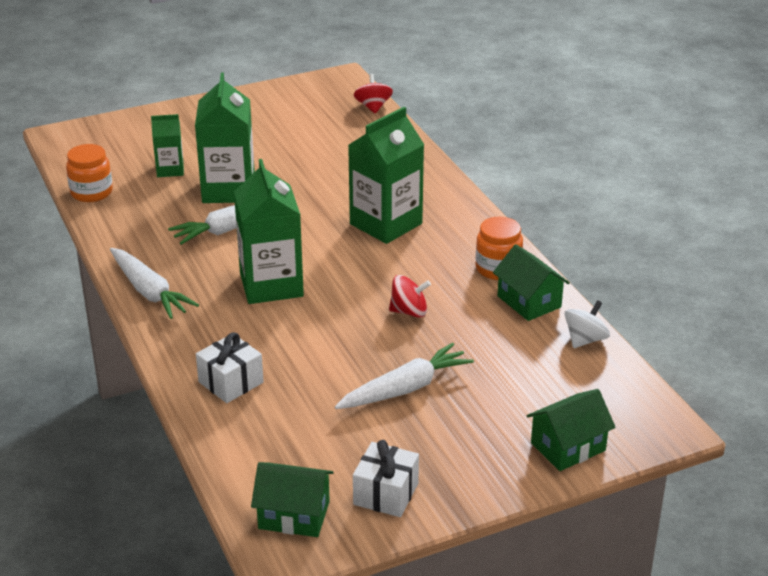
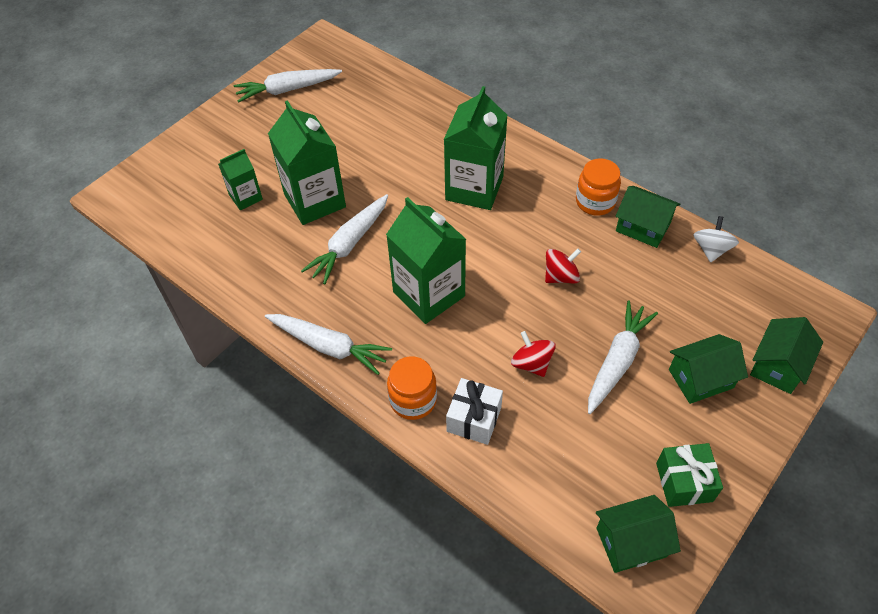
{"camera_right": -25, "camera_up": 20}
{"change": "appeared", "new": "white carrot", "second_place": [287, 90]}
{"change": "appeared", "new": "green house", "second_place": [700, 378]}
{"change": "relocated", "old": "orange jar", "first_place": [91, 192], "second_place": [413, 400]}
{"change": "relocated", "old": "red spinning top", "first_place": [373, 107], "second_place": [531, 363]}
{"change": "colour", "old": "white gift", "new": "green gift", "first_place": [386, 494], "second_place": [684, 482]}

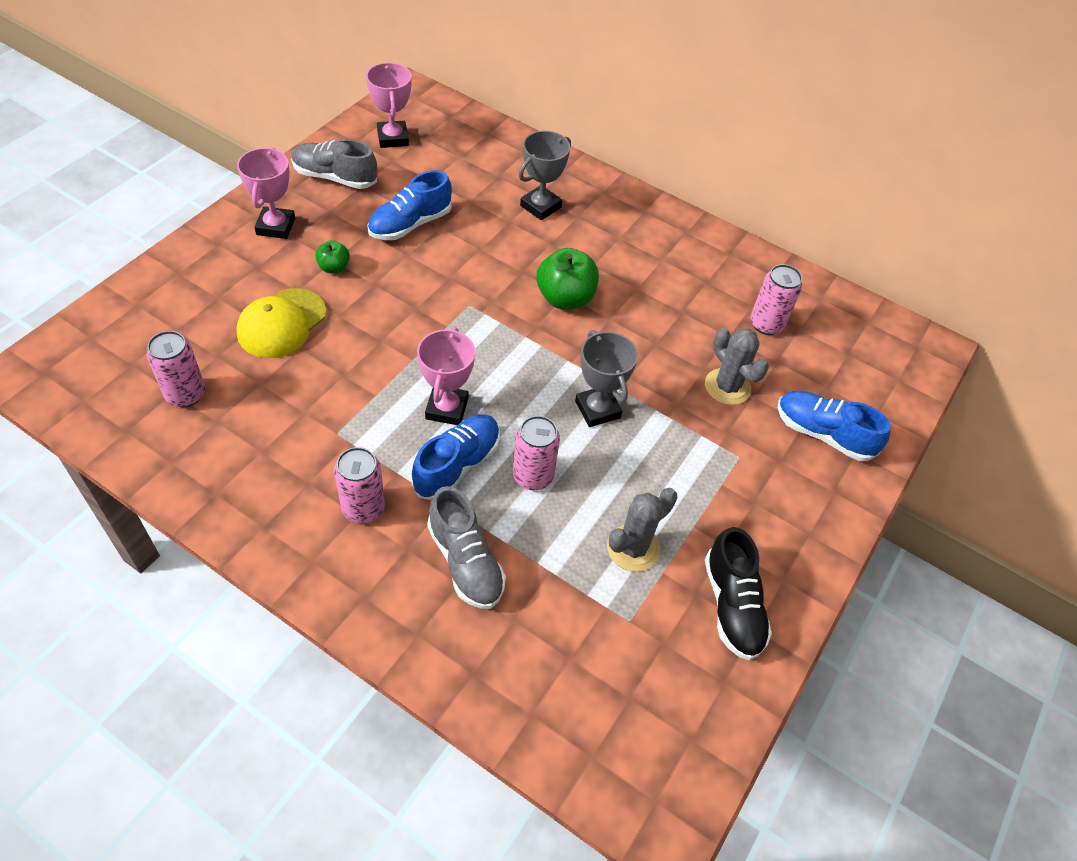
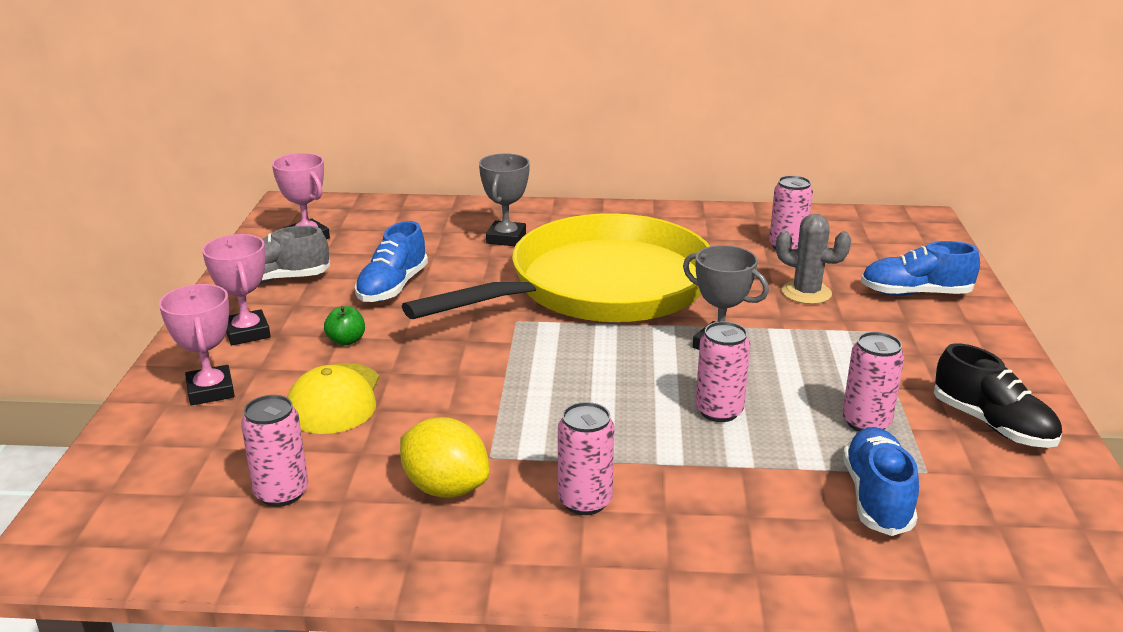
{"camera_right": -25, "camera_up": -25}
{"change": "missing", "old": "grey shoe", "first_place": [465, 562]}
{"change": "appeared", "new": "yellow lemon", "second_place": [445, 488]}
{"change": "relocated", "old": "blue shoe", "first_place": [457, 465], "second_place": [877, 497]}
{"change": "relocated", "old": "pink trophy", "first_place": [447, 408], "second_place": [211, 391]}
{"change": "exchanged", "old": "green apple", "new": "yellow pan", "first_place": [565, 298], "second_place": [600, 287]}
{"change": "exchanged", "old": "grey cactus", "new": "pink can", "first_place": [633, 548], "second_place": [866, 422]}

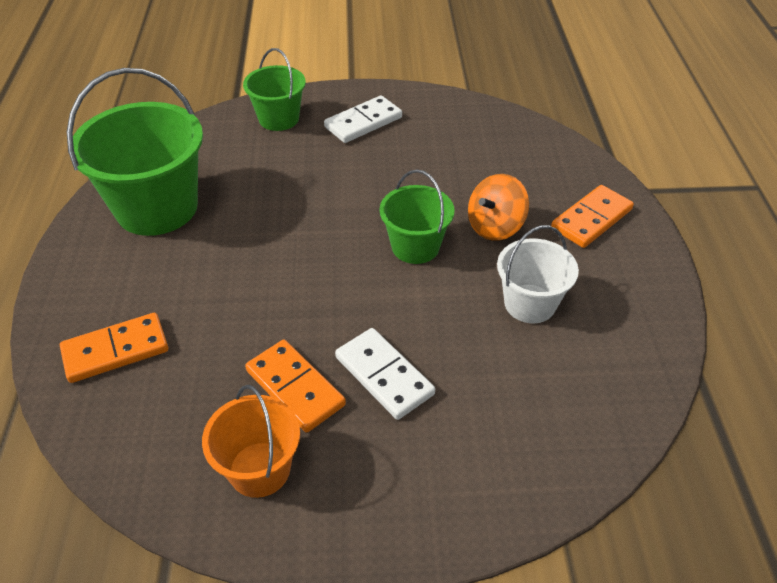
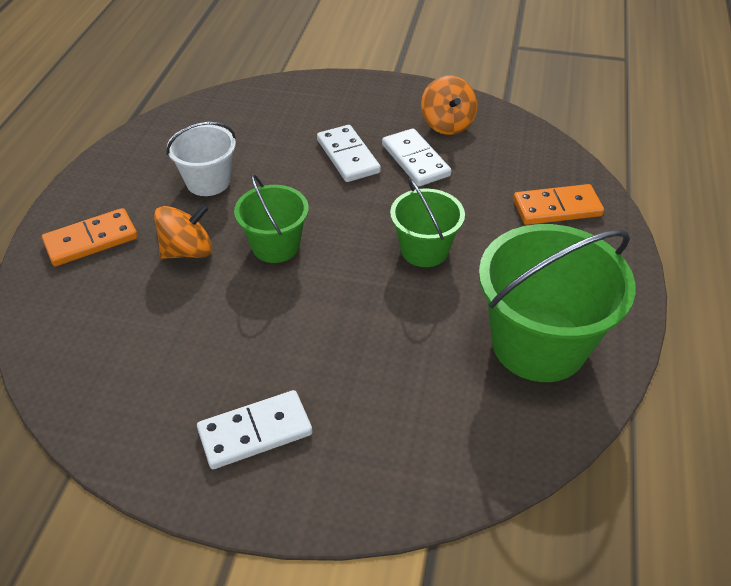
{"camera_right": -165, "camera_up": 0}
{"change": "relocated", "old": "green bucket", "first_place": [279, 119], "second_place": [424, 250]}
{"change": "exchanged", "old": "orange bucket", "new": "orange spinning top", "first_place": [259, 469], "second_place": [447, 124]}
{"change": "colour", "old": "orange domino", "new": "white domino", "first_place": [295, 388], "second_place": [415, 160]}

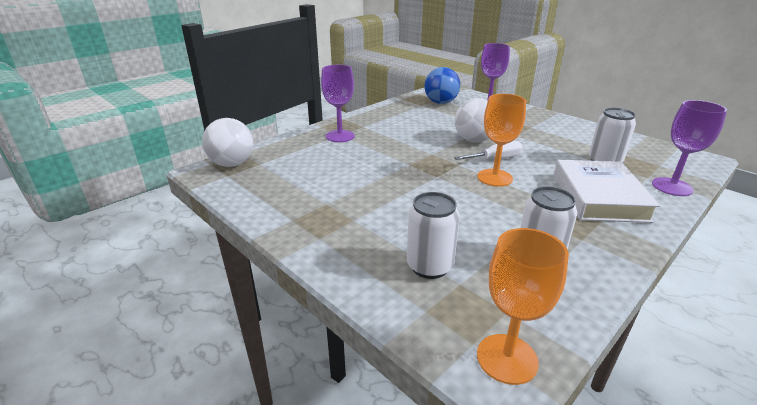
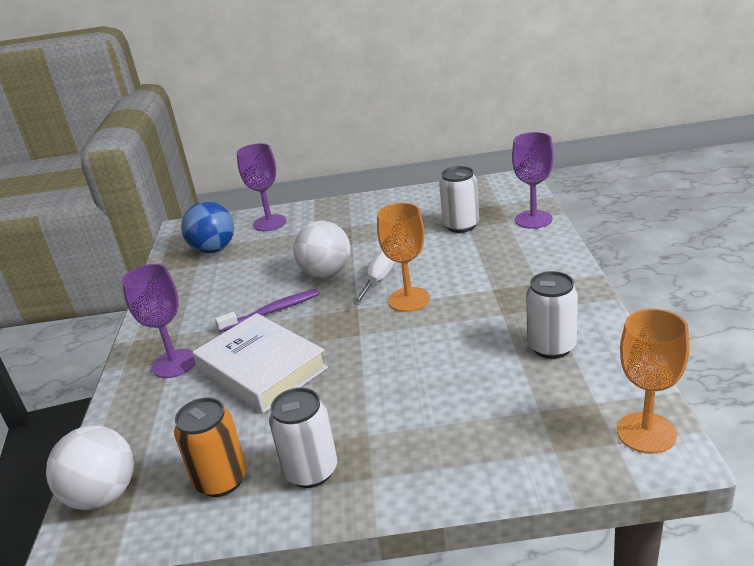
{"camera_right": -45, "camera_up": 0}
{"change": "appeared", "new": "orange can", "second_place": [221, 480]}
{"change": "appeared", "new": "purple toothbrush", "second_place": [272, 311]}
{"change": "relocated", "old": "white can", "first_place": [429, 266], "second_place": [311, 471]}
{"change": "relocated", "old": "white book", "first_place": [598, 197], "second_place": [261, 369]}

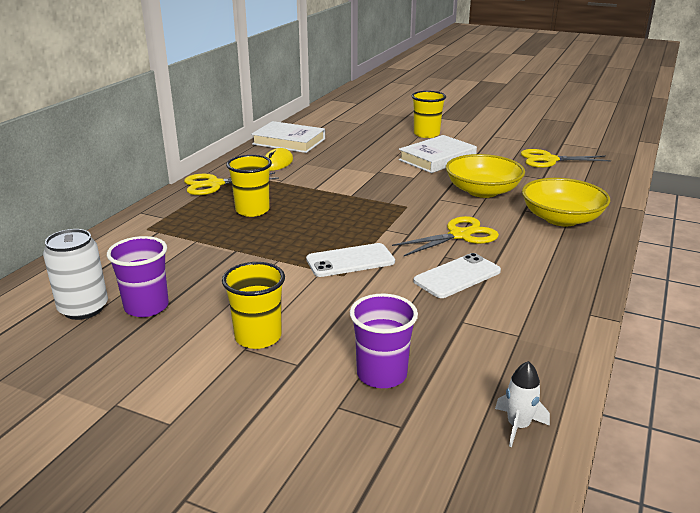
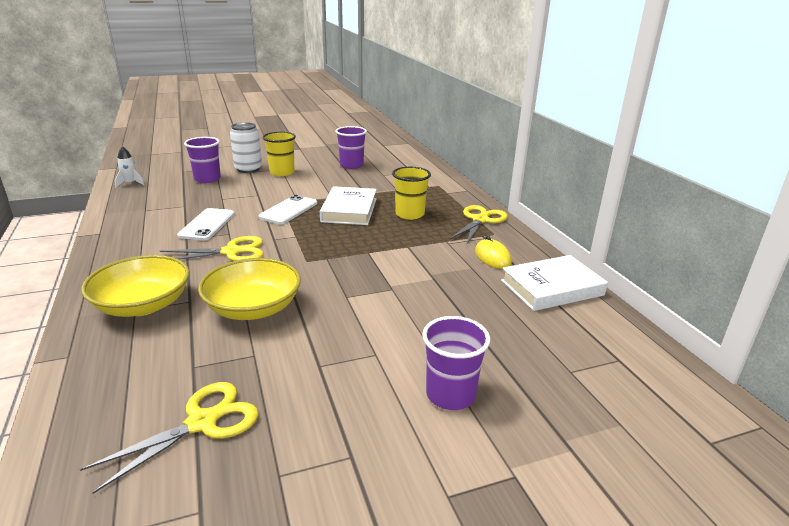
{"camera_right": 135, "camera_up": 0}
{"change": "relocated", "old": "white can", "first_place": [83, 308], "second_place": [248, 169]}
{"change": "relocated", "old": "white book", "first_place": [437, 159], "second_place": [349, 210]}
{"change": "colour", "old": "yellow cup", "new": "purple cup", "first_place": [426, 134], "second_place": [450, 395]}
{"change": "spun", "old": "yellow scissors", "first_place": [460, 235], "second_place": [232, 252], "degrees": -120}

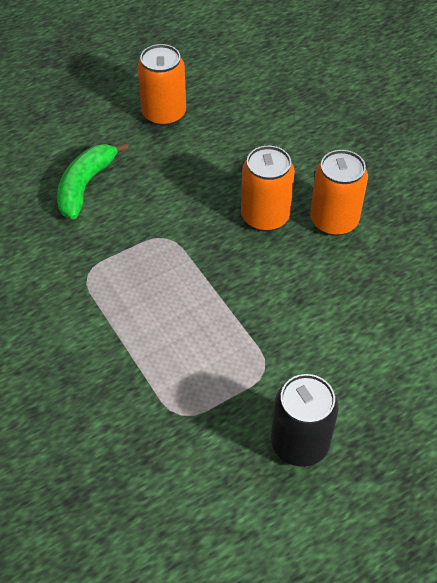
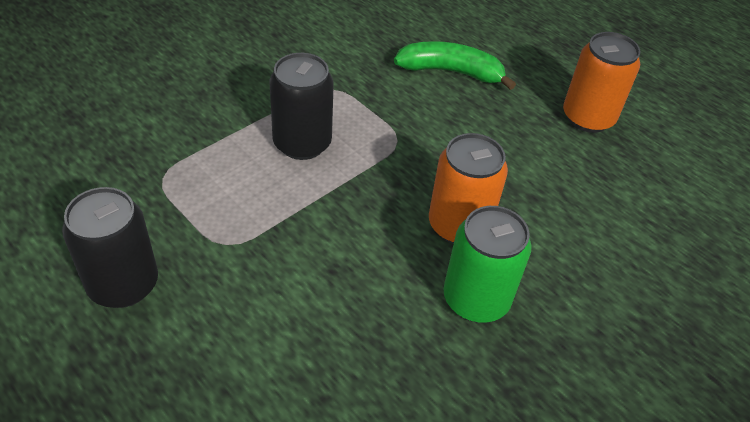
{"camera_right": 75, "camera_up": -5}
{"change": "appeared", "new": "black can", "second_place": [302, 143]}
{"change": "colour", "old": "orange can", "new": "green can", "first_place": [334, 220], "second_place": [476, 299]}

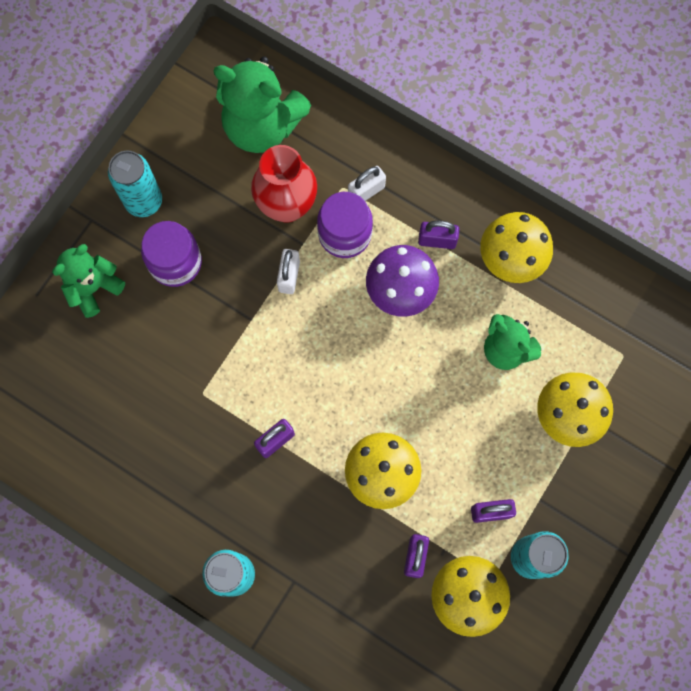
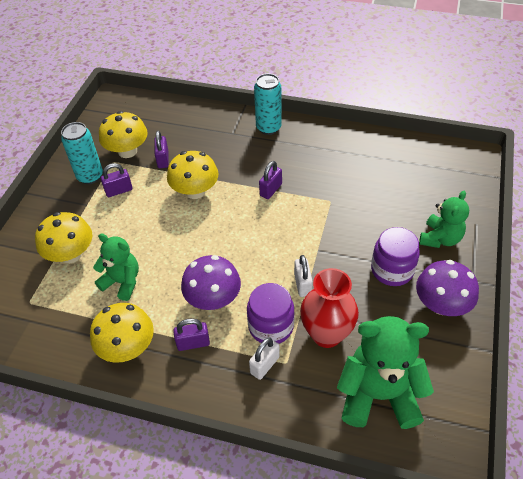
{"camera_right": 165, "camera_up": -25}
{"change": "exchanged", "old": "turquoise can", "new": "purple mushroom", "first_place": [144, 201], "second_place": [441, 304]}

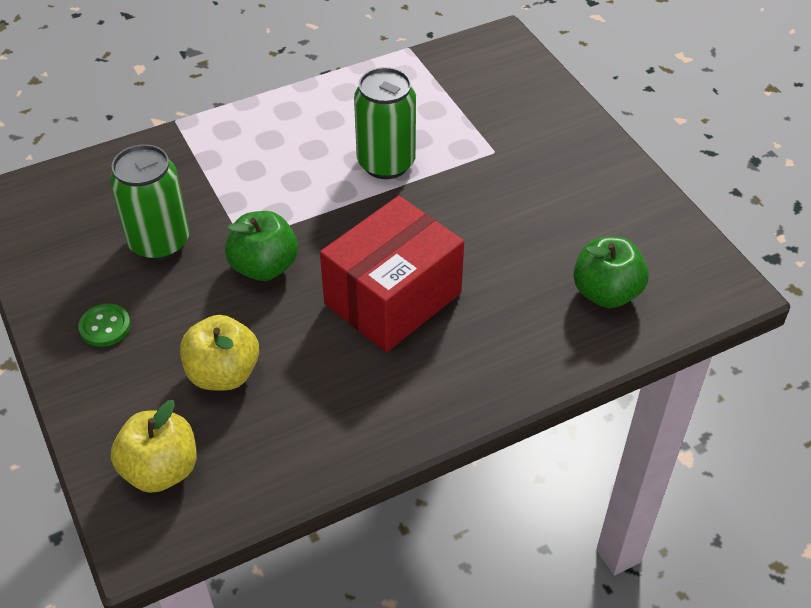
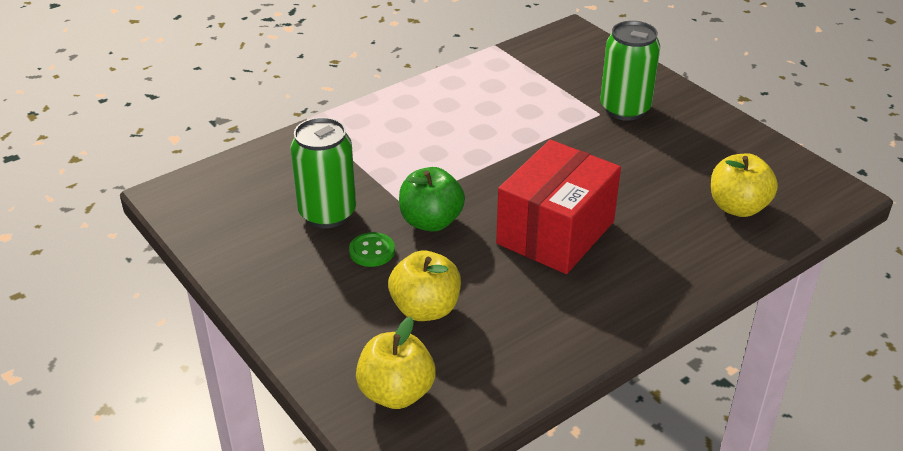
{"camera_right": -10, "camera_up": -10}
{"change": "relocated", "old": "green button", "first_place": [105, 327], "second_place": [372, 251]}
{"change": "relocated", "old": "green can", "first_place": [386, 163], "second_place": [625, 109]}
{"change": "colour", "old": "green apple", "new": "yellow apple", "first_place": [606, 293], "second_place": [737, 207]}

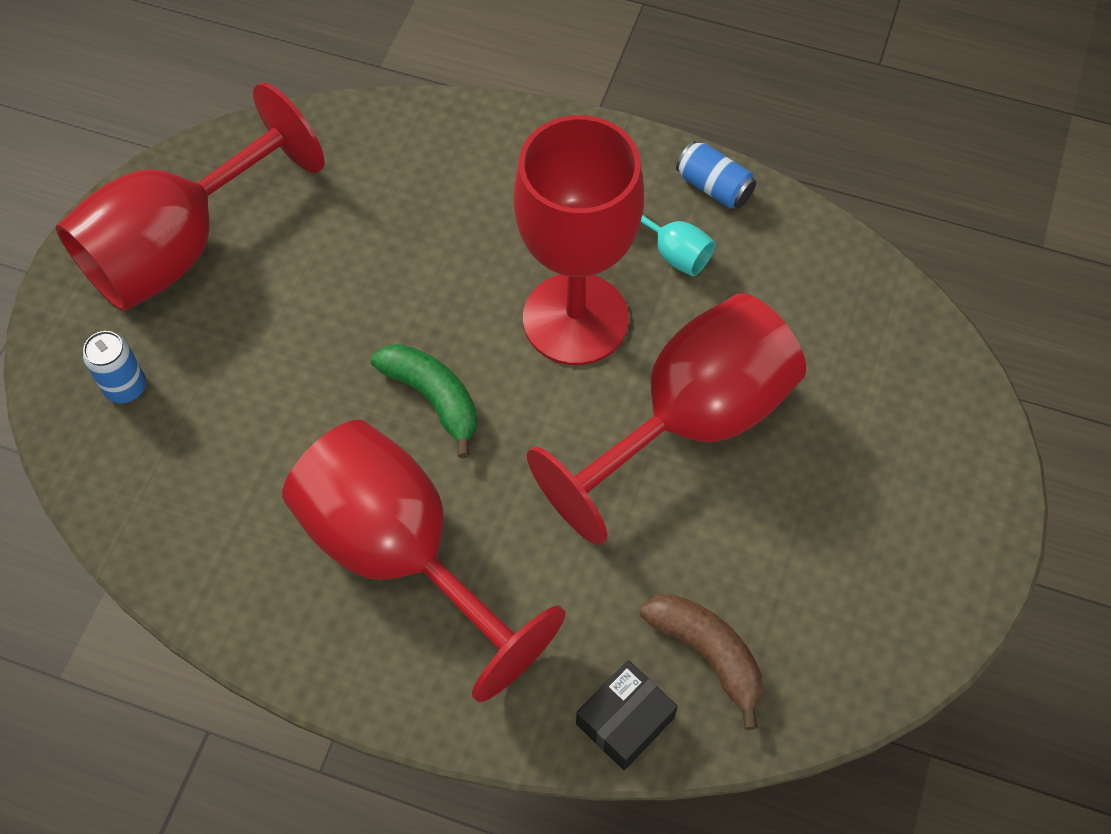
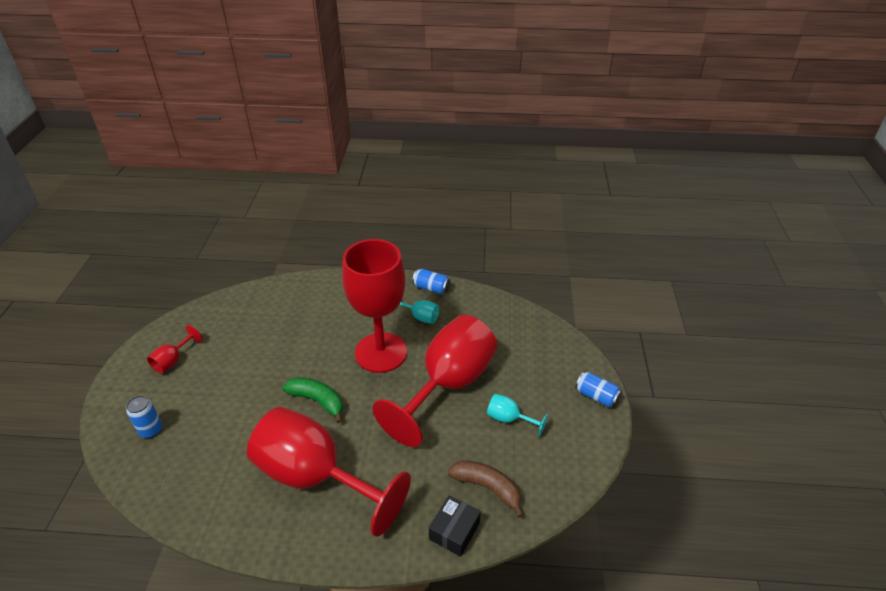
{"camera_right": -15, "camera_up": -20}
{"change": "appeared", "new": "turquoise goblet", "second_place": [509, 419]}
{"change": "appeared", "new": "blue can", "second_place": [596, 396]}
{"change": "size", "old": "red goblet", "first_place": [179, 247], "second_place": [173, 360], "factor": 0.4}

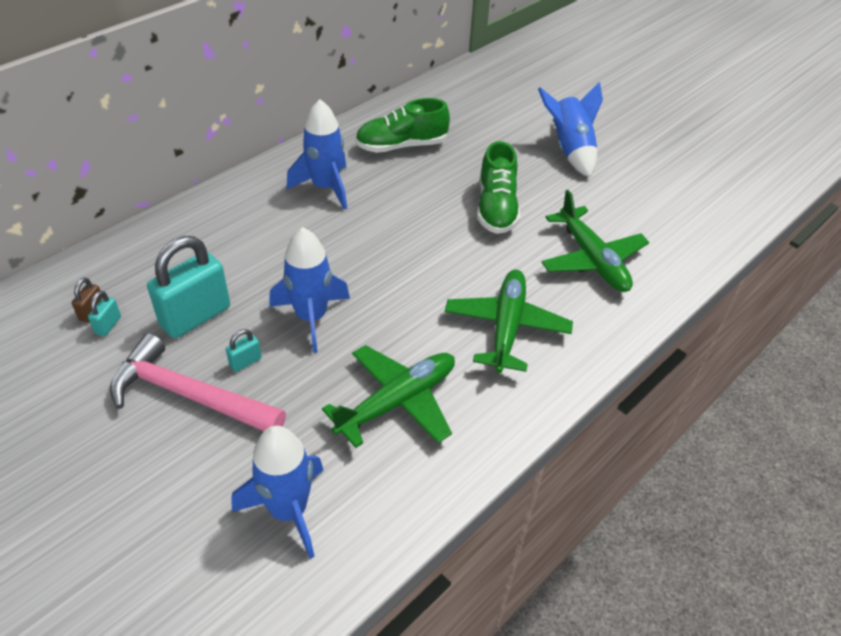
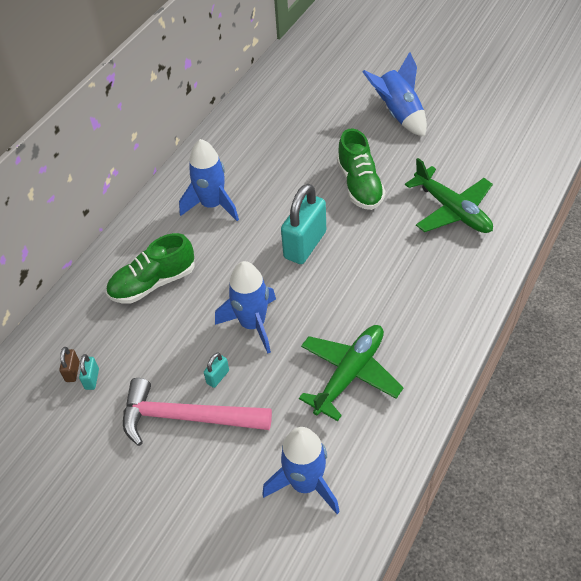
{"camera_right": -10, "camera_up": 5}
{"change": "missing", "old": "green plane", "first_place": [506, 327]}
{"change": "relocated", "old": "turquoise padlock", "first_place": [195, 316], "second_place": [305, 245]}
{"change": "relocated", "old": "green shoe", "first_place": [401, 146], "second_place": [153, 283]}

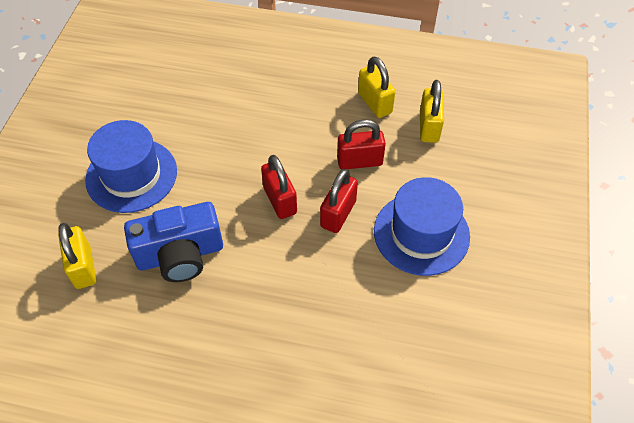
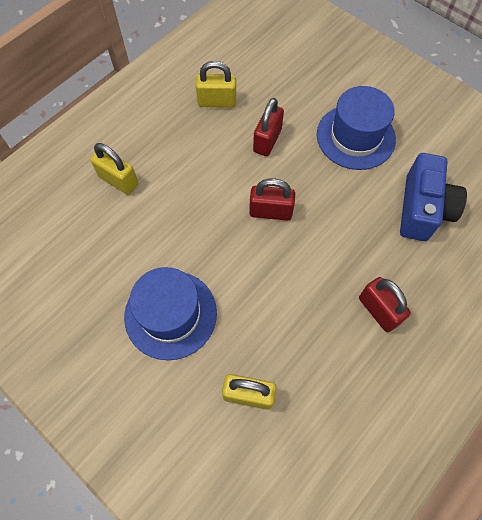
{"camera_right": -60, "camera_up": 10}
{"change": "relocated", "old": "blue camera", "first_place": [180, 255], "second_place": [422, 209]}
{"change": "relocated", "old": "red padlock", "first_place": [338, 214], "second_place": [378, 310]}
{"change": "relocated", "old": "yellow padlock", "first_place": [428, 127], "second_place": [118, 181]}

